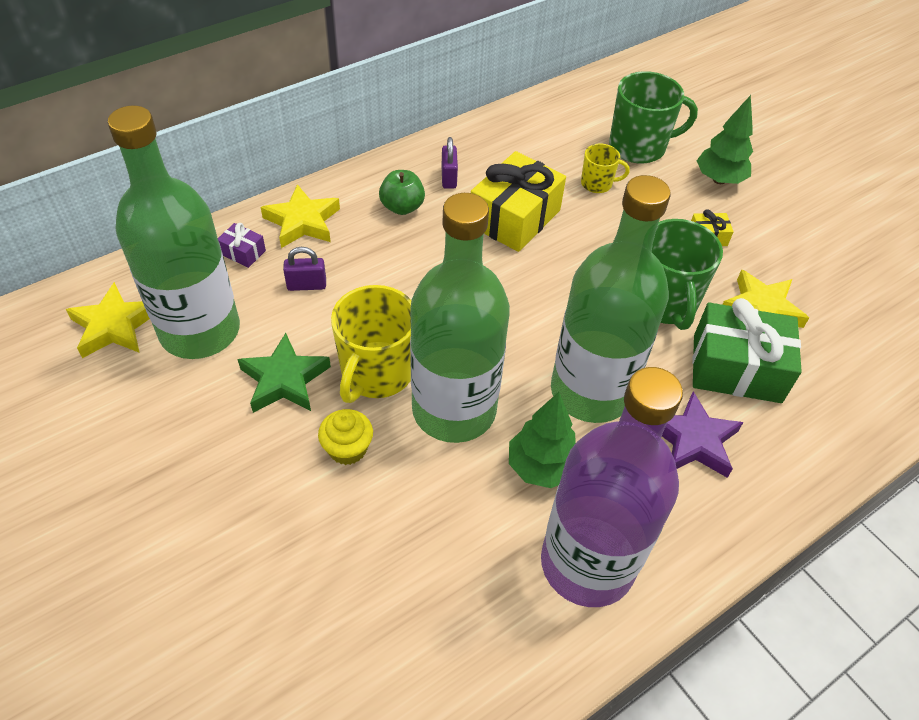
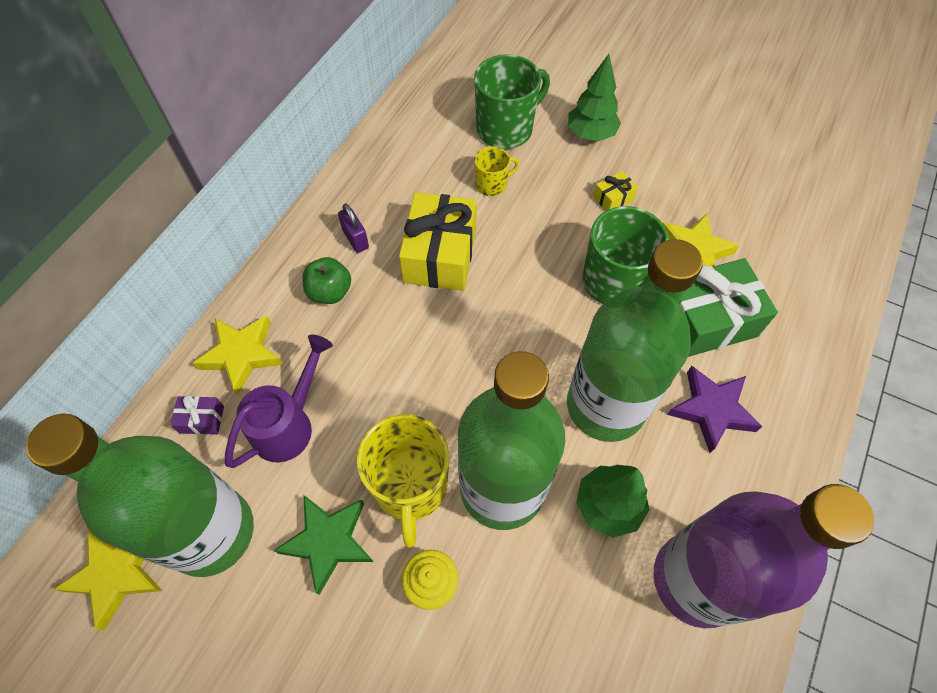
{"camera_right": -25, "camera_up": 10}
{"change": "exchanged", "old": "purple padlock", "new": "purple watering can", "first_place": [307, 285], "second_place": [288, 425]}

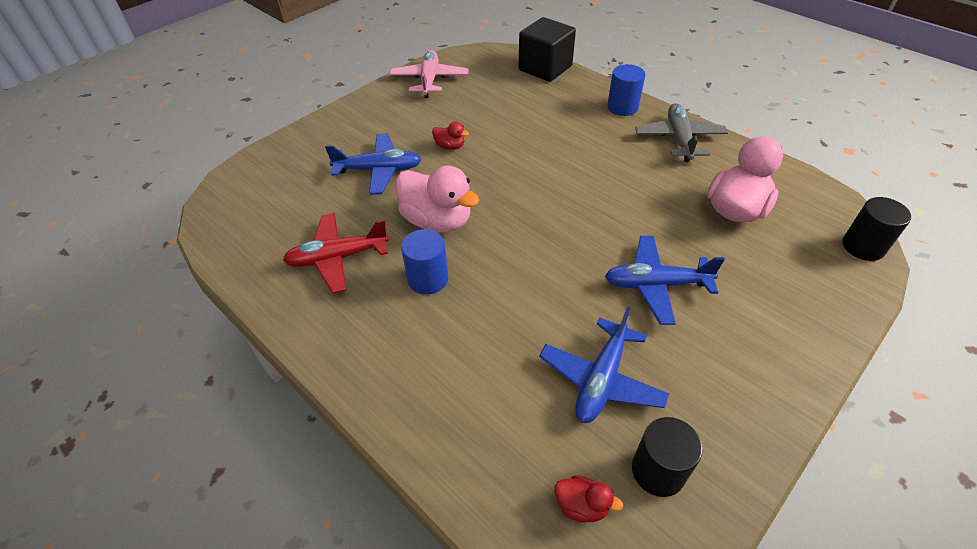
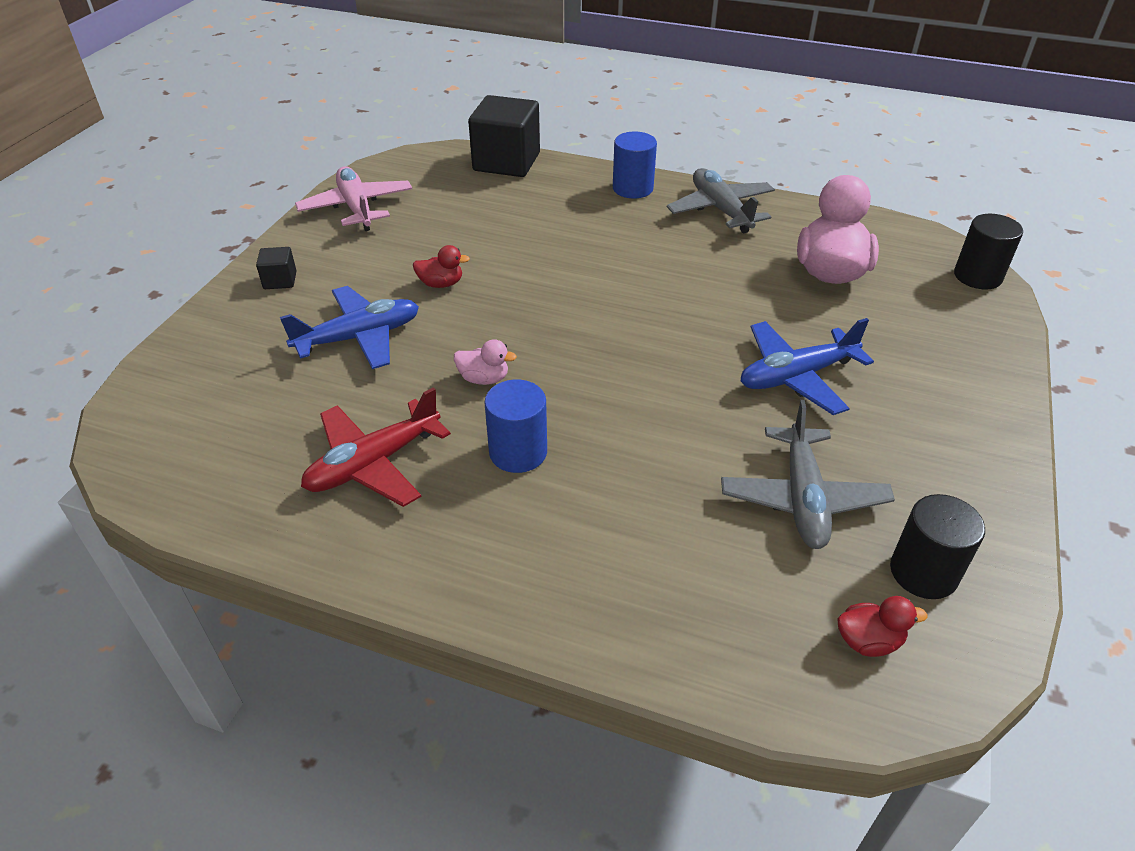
{"camera_right": -25, "camera_up": -5}
{"change": "appeared", "new": "black cube", "second_place": [280, 280]}
{"change": "colour", "old": "blue plane", "new": "grey plane", "first_place": [601, 379], "second_place": [802, 498]}
{"change": "size", "old": "pink duck", "first_place": [437, 221], "second_place": [484, 378], "factor": 0.47}

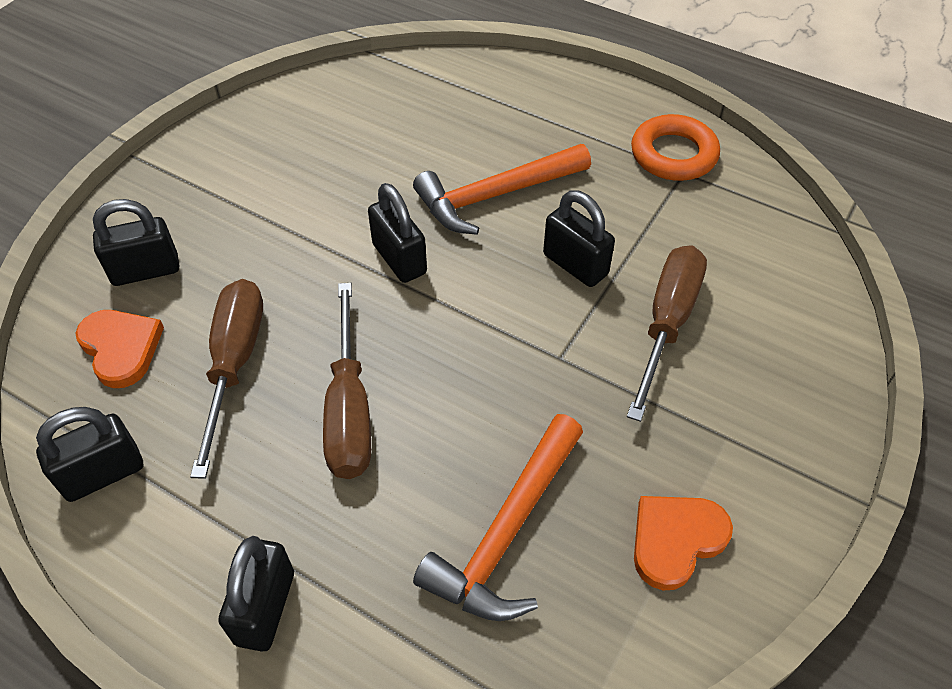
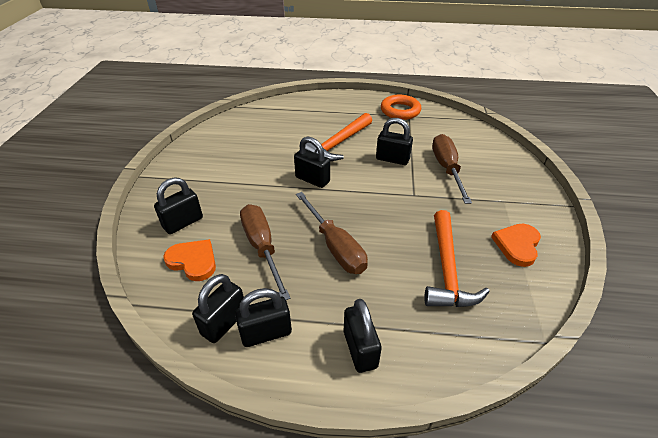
{"camera_right": -25, "camera_up": -10}
{"change": "appeared", "new": "black padlock", "second_place": [266, 333]}

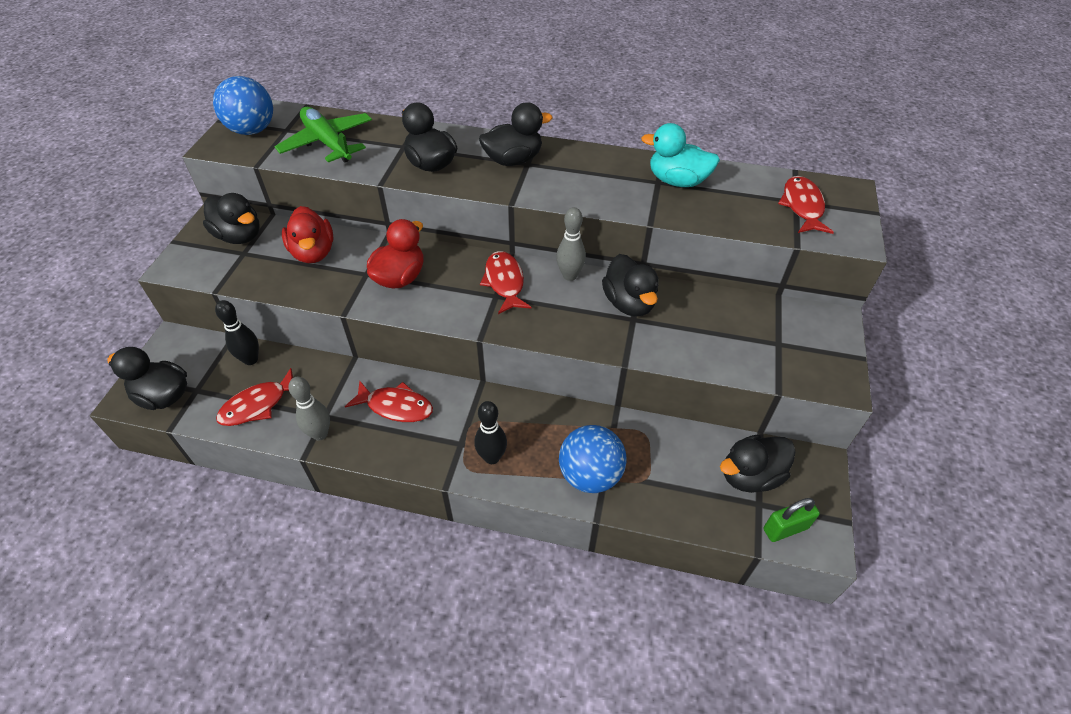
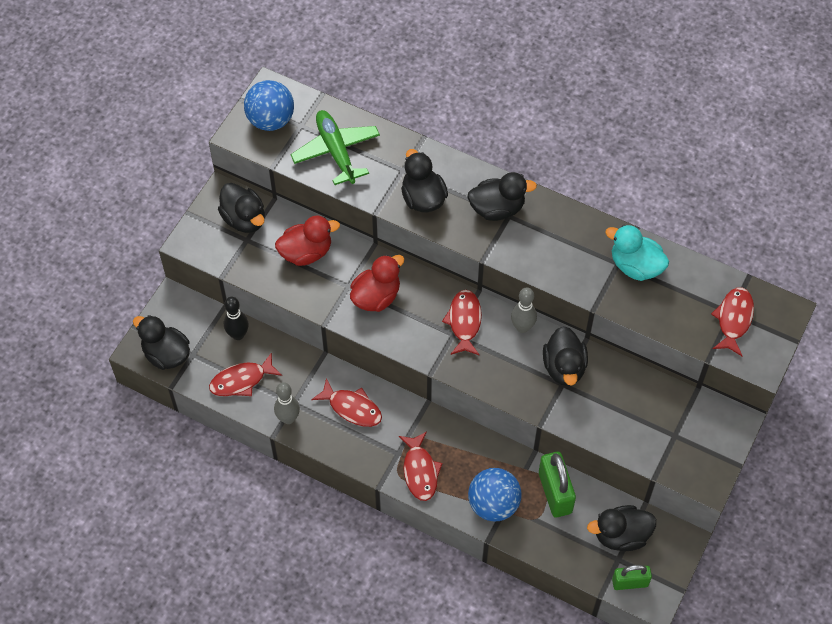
{"camera_right": 15, "camera_up": 10}
{"change": "appeared", "new": "green padlock", "second_place": [555, 493]}
{"change": "exchanged", "old": "black bowling pin", "new": "red fish", "first_place": [492, 457], "second_place": [420, 471]}
{"change": "spun", "old": "red duck", "first_place": [313, 253], "second_place": [306, 252], "degrees": -105}

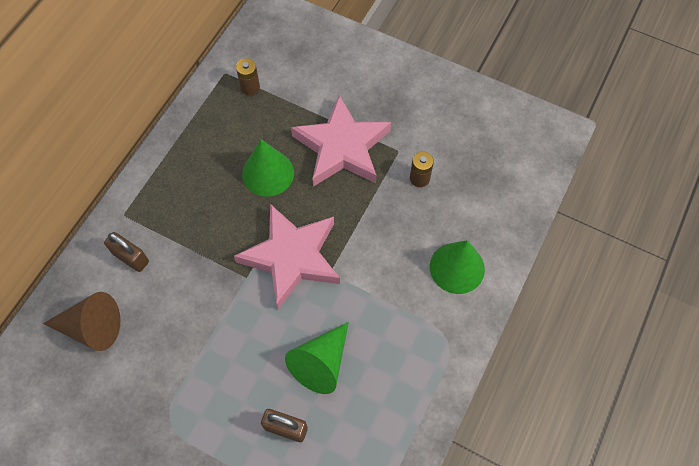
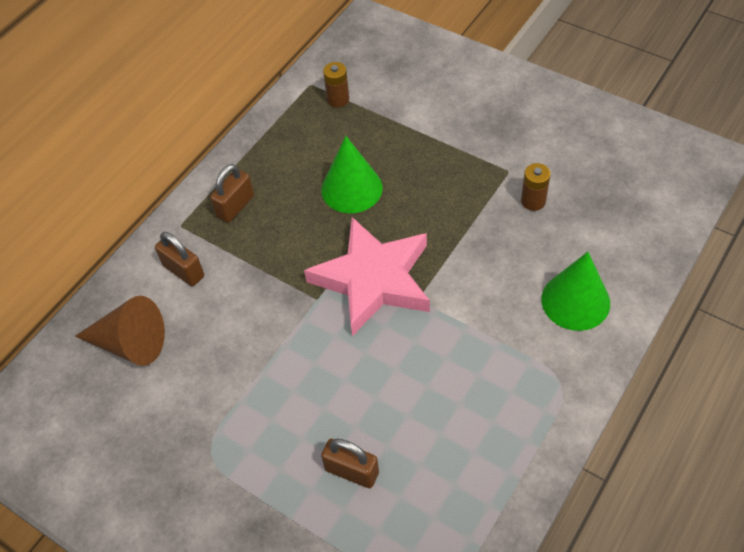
{"camera_right": 10, "camera_up": -10}
{"change": "missing", "old": "green cone", "first_place": [321, 363]}
{"change": "missing", "old": "pink star", "first_place": [342, 147]}
{"change": "appeared", "new": "brown padlock", "second_place": [235, 206]}

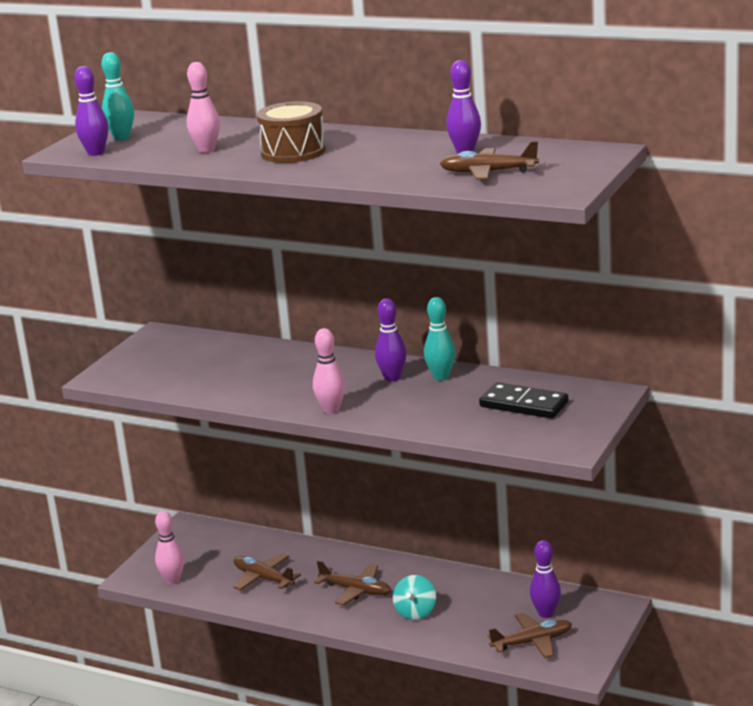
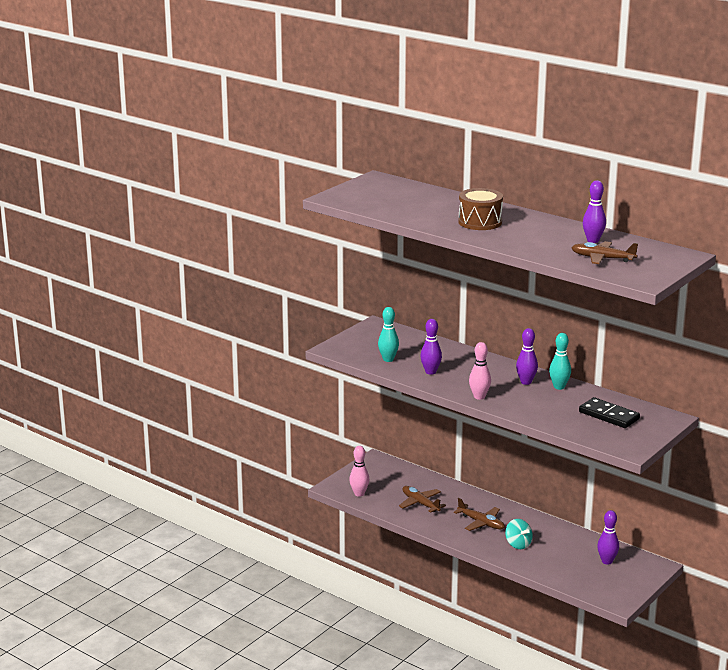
{"camera_right": 10, "camera_up": 0}
{"change": "missing", "old": "pink bowling pin", "first_place": [206, 150]}
{"change": "missing", "old": "brown plane", "first_place": [532, 642]}
{"change": "relocated", "old": "purple bowling pin", "first_place": [96, 153], "second_place": [430, 372]}
{"change": "relocated", "old": "turquoise bowling pin", "first_place": [122, 137], "second_place": [388, 359]}
{"change": "spun", "old": "turquoise spinning top", "first_place": [415, 612], "second_place": [518, 544], "degrees": -60}

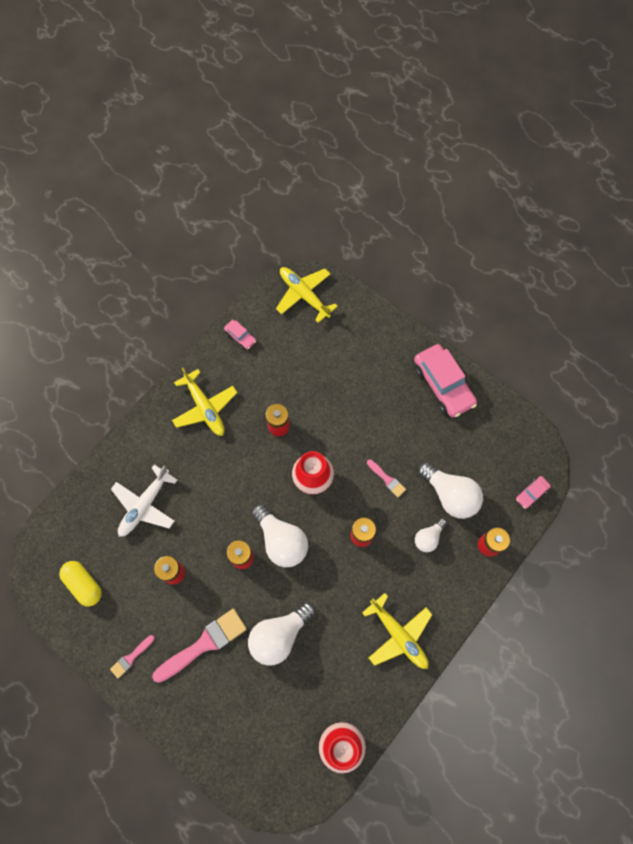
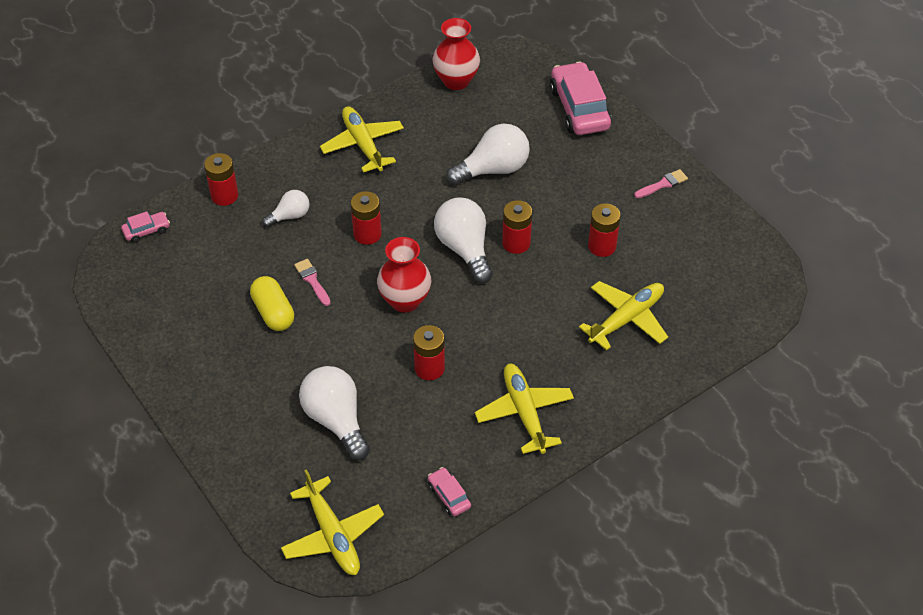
{"camera_right": -165, "camera_up": -20}
{"change": "missing", "old": "pink brush", "first_place": [204, 644]}
{"change": "relocated", "old": "yellow capsule", "first_place": [84, 584], "second_place": [273, 312]}
{"change": "relocated", "old": "pink car", "first_place": [443, 385], "second_place": [579, 108]}
{"change": "relocated", "old": "white light bulb", "first_place": [450, 495], "second_place": [336, 420]}
{"change": "colour", "old": "white plane", "new": "yellow plane", "first_place": [145, 505], "second_place": [626, 319]}

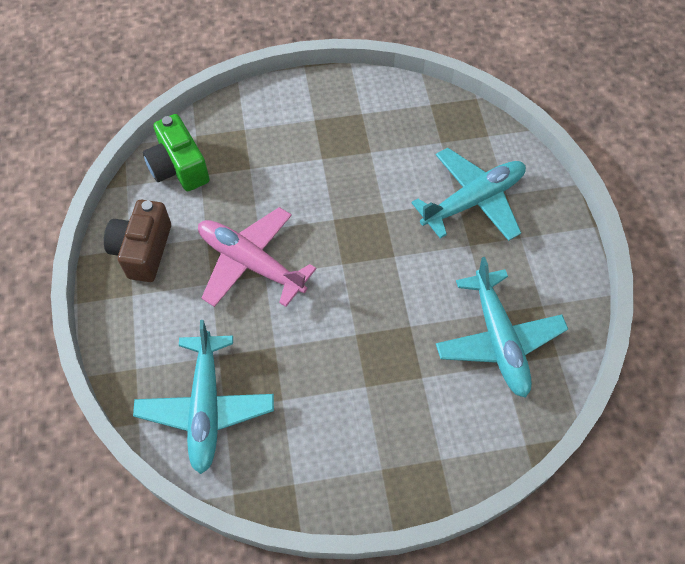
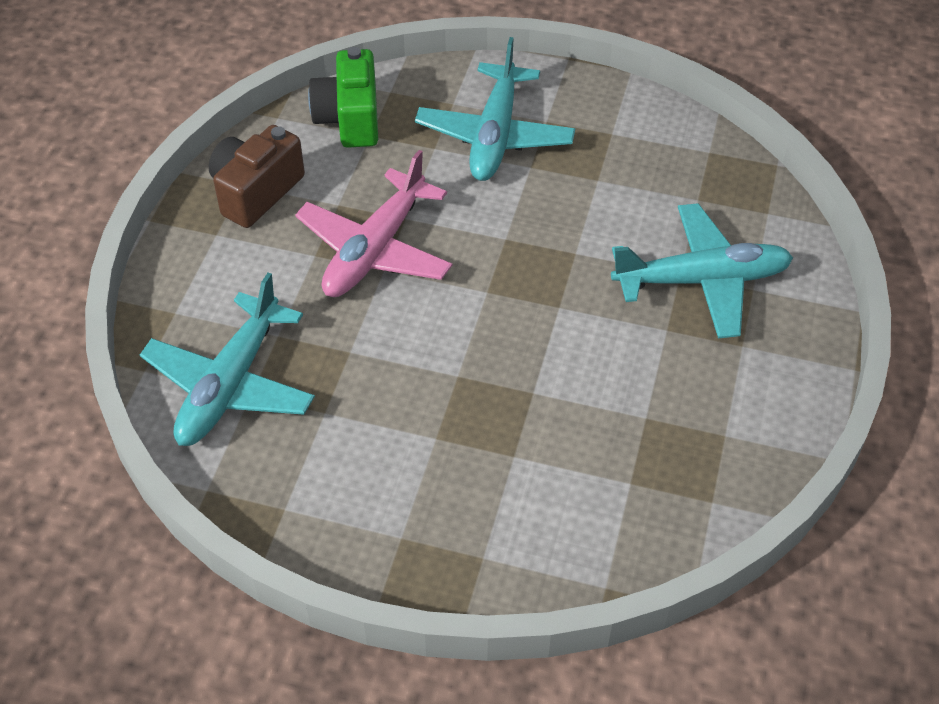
{"camera_right": 25, "camera_up": -10}
{"change": "relocated", "old": "turquoise plane", "first_place": [498, 340], "second_place": [494, 136]}
{"change": "spun", "old": "pink plane", "first_place": [250, 262], "second_place": [375, 250], "degrees": -120}

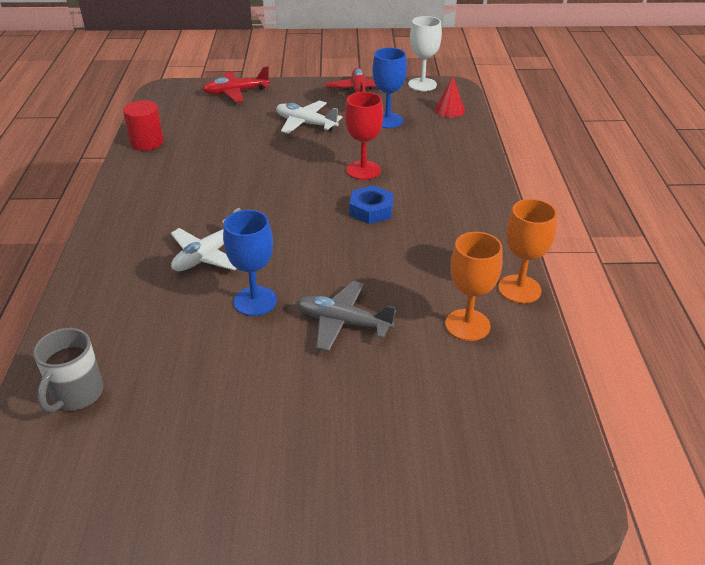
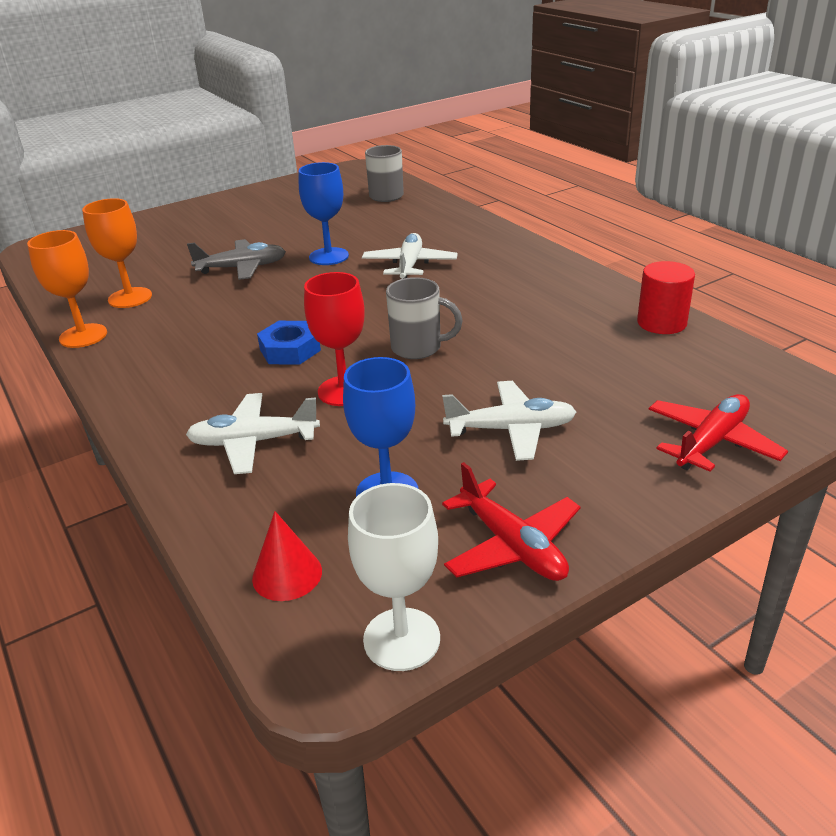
{"camera_right": 150, "camera_up": -5}
{"change": "appeared", "new": "white plane", "second_place": [254, 442]}
{"change": "appeared", "new": "grey mug", "second_place": [418, 348]}

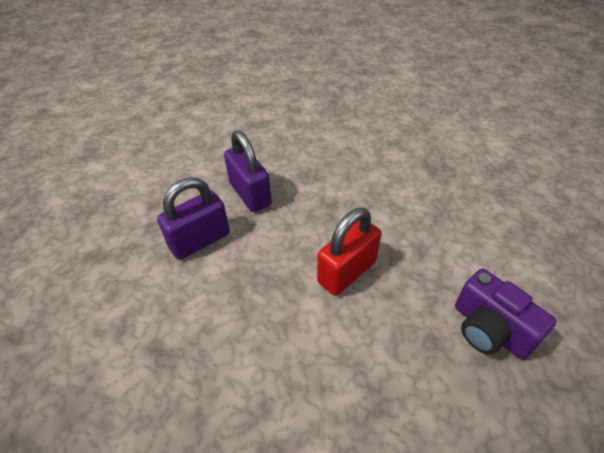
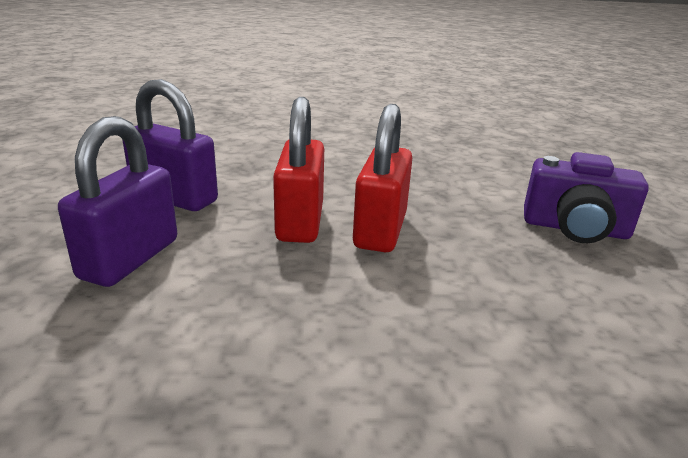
{"camera_right": -35, "camera_up": -20}
{"change": "appeared", "new": "red padlock", "second_place": [300, 222]}

